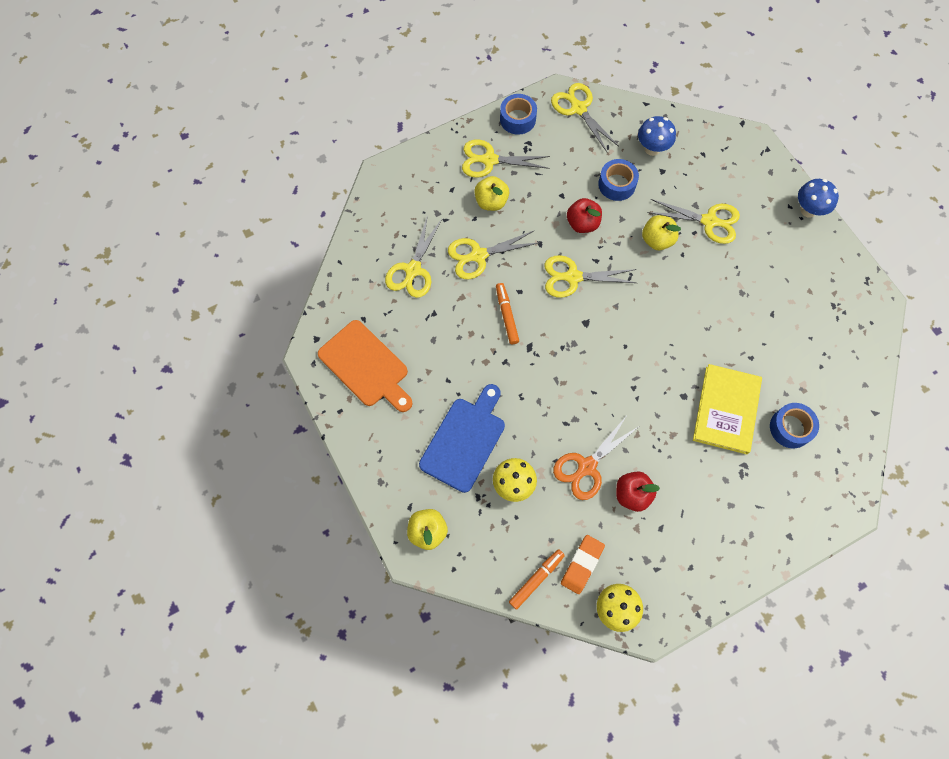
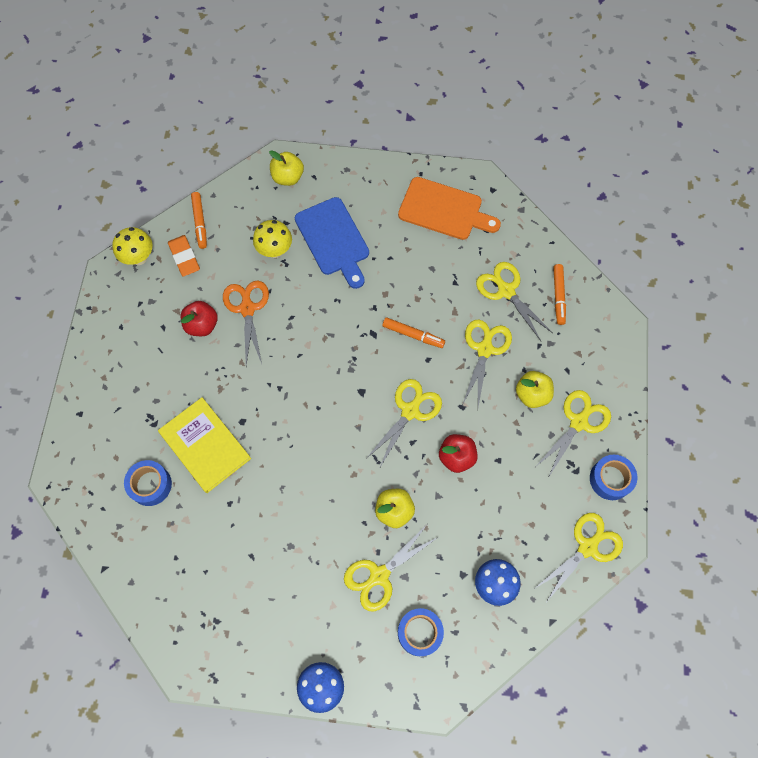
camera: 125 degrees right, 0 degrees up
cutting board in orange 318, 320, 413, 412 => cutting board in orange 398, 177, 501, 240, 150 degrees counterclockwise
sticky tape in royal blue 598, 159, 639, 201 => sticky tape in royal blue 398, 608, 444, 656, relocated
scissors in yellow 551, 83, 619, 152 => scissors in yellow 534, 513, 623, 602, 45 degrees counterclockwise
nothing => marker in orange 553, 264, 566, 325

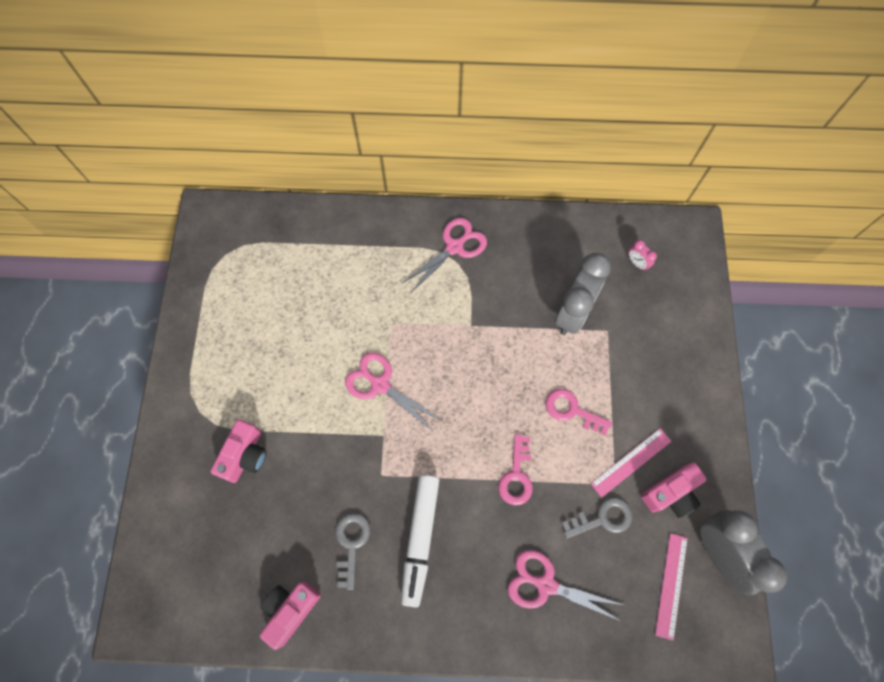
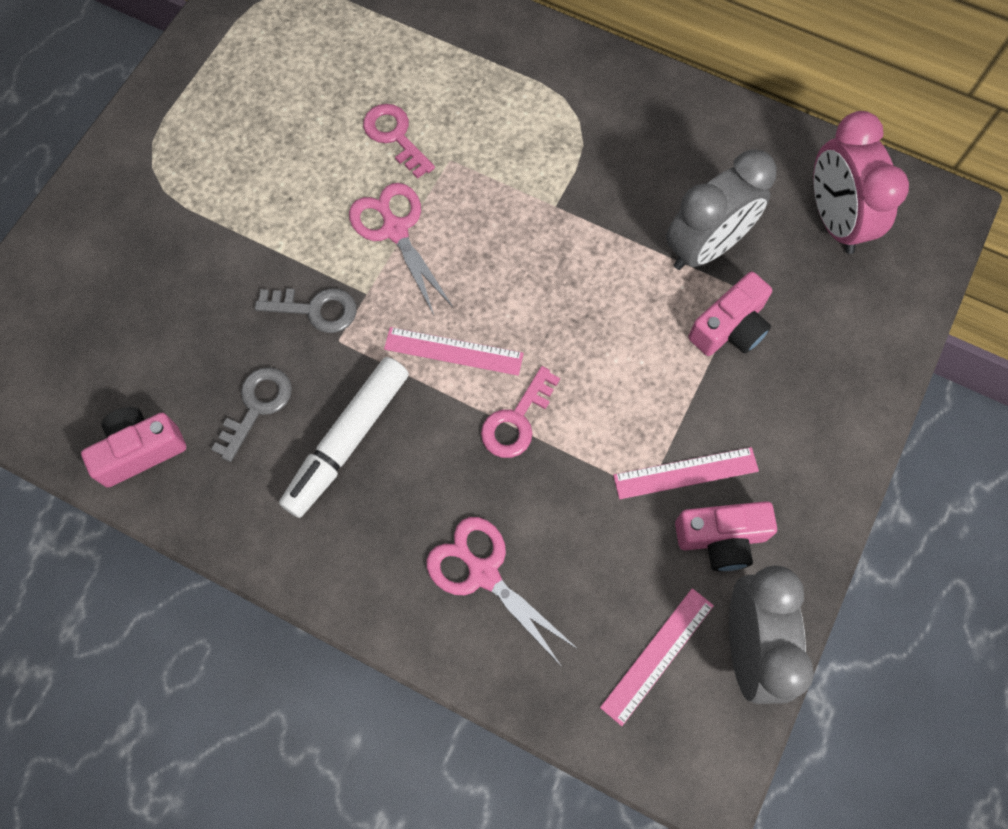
camera: 25 degrees right, 0 degrees up
key in ash-grey 562, 497, 632, 539 => key in ash-grey 255, 288, 357, 333, relocated
key in pink 545, 389, 612, 435 => key in pink 363, 104, 435, 179, relocated
nothing => measuring stick in pink 384, 327, 524, 376
photo camera in pink 211, 419, 267, 483 => photo camera in pink 688, 272, 772, 356, relocated
bedside clock in pink 628, 240, 657, 271 => bedside clock in pink 813, 111, 909, 254, x2.45
scissors in pink 401, 218, 487, 292 => nothing

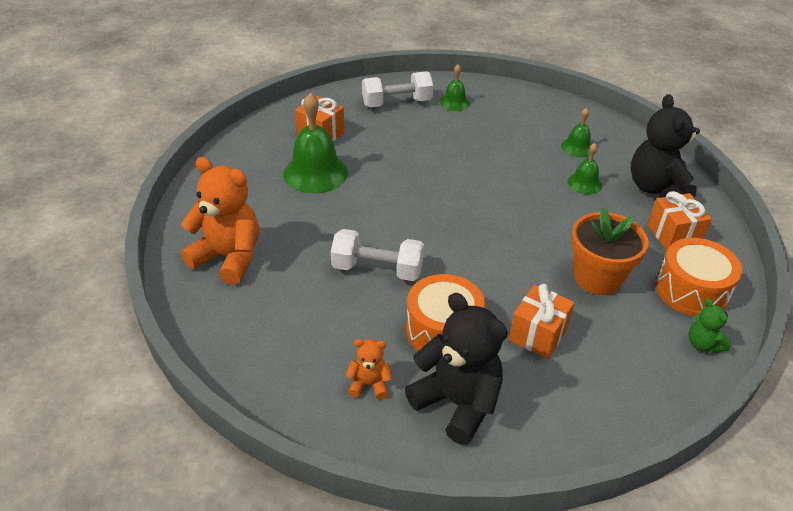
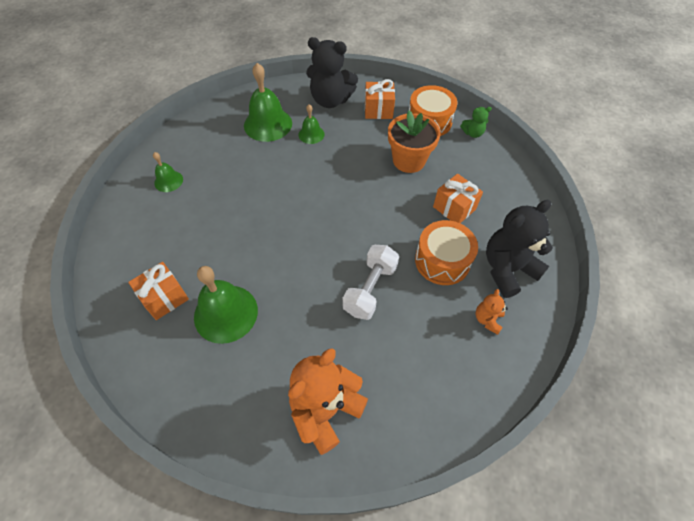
camera: 75 degrees left, 15 degrees up
bell in emerald 561, 108, 592, 157 => bell in emerald 244, 63, 292, 142, x1.88
free weight in snow-white 362, 71, 433, 107 => nothing

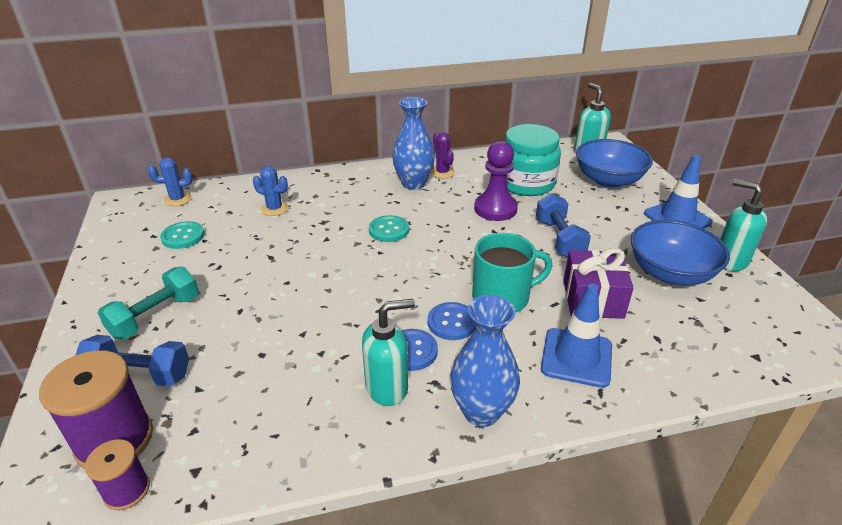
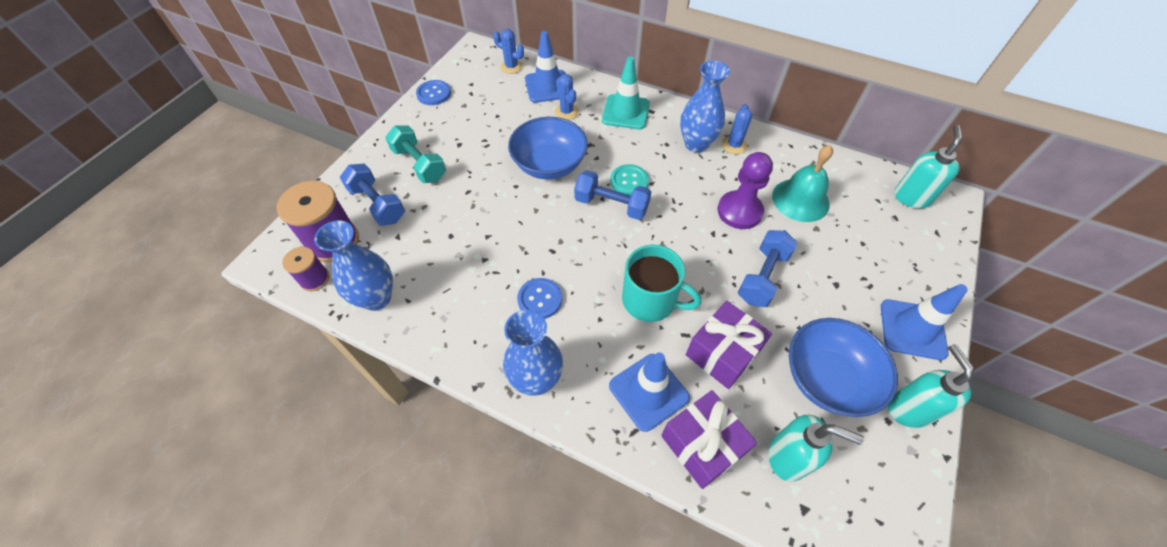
camera: 40 degrees right, 20 degrees up
nothing => flower vase in royal blue 314, 220, 393, 311
free weight in aqua 98, 267, 199, 339 => free weight in aqua 385, 125, 446, 183, 60 degrees clockwise
shirt button in royal blue 428, 302, 477, 340 => shirt button in royal blue 416, 80, 451, 105, relocated
deep dish in royal blue 576, 139, 653, 188 => deep dish in royal blue 508, 117, 588, 179, relocated
nothing => safety cone in royal blue 525, 31, 566, 103
nothing => free weight in royal blue 574, 170, 651, 220
nothing => safety cone in aqua 602, 56, 650, 129
nothing => gift in royal purple 661, 390, 757, 489
prickly plant in royal purple 431, 132, 455, 178 => prickly plant in royal blue 722, 104, 752, 154
soap dispenser in aqua 362, 299, 415, 406 => soap dispenser in aqua 768, 415, 864, 482, relocated
jar in aqua 505, 124, 561, 196 => bell in aqua 772, 145, 833, 222
shirt button in aqua 160, 221, 205, 249 => nothing

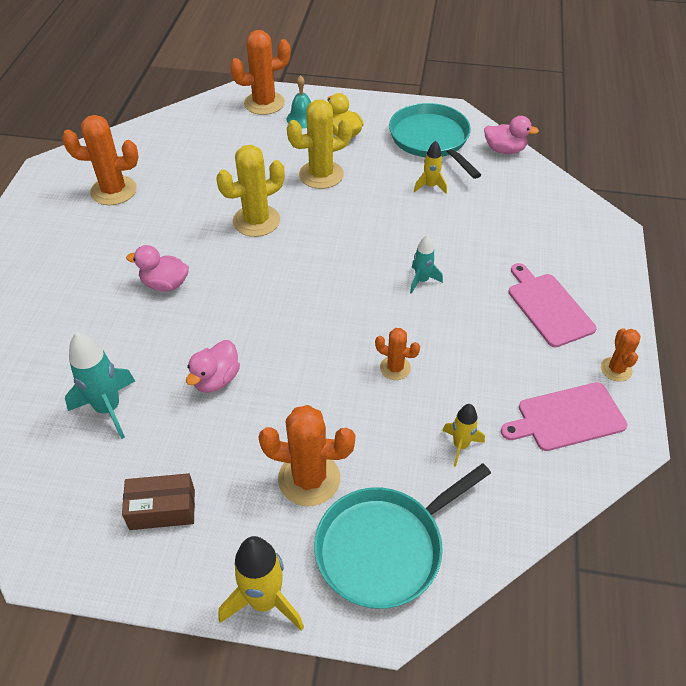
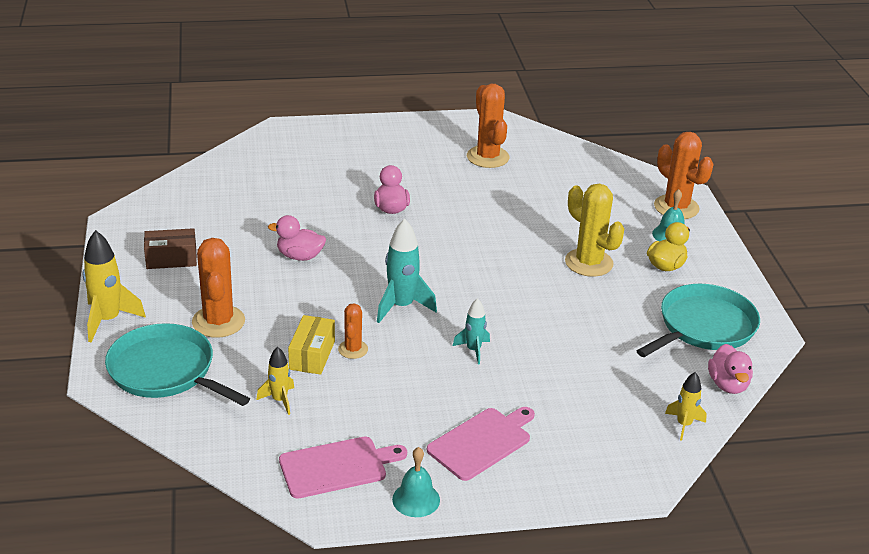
camera: 70 degrees right, 15 degrees down
package in russet 122, 473, 195, 530 => package in russet 144, 228, 197, 269, 75 degrees counterclockwise
cutting board in pink 501, 382, 627, 451 => cutting board in pink 279, 436, 407, 498, 105 degrees clockwise
nothing => package in yellow 288, 315, 335, 375
rocket in aqua 65, 332, 135, 439 => rocket in aqua 377, 219, 437, 323, relocated
prickly plant in orange 601, 328, 641, 382 => bell in aqua 392, 447, 440, 517
rocket in yellow 414, 141, 447, 194 => rocket in yellow 665, 372, 707, 441, relocated
prickly plant in yellow 216, 145, 285, 237 => nothing

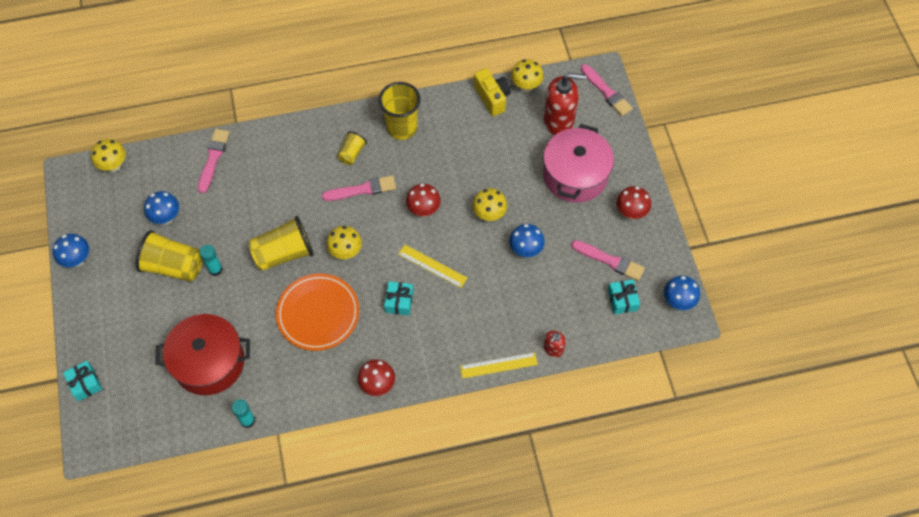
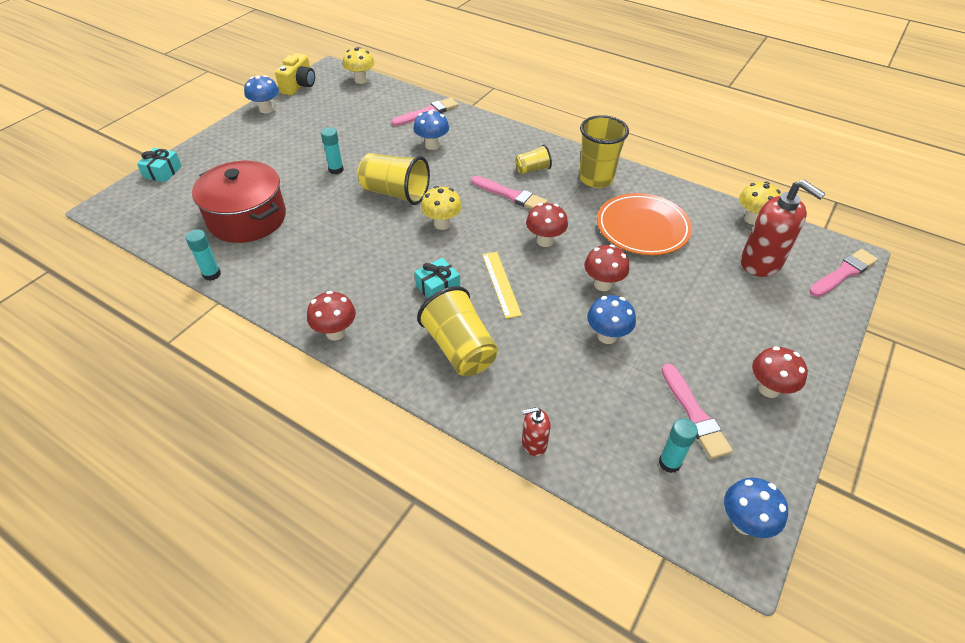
camera: 45 degrees right, 15 degrees down
photo camera in yellow 474, 68, 511, 116 => photo camera in yellow 275, 53, 315, 95, relocated
mushroom in royal blue 144, 191, 179, 224 => mushroom in royal blue 413, 109, 449, 150, relocated
beaker in yellow 136, 230, 203, 282 => beaker in yellow 417, 286, 498, 376, relocated
mushroom in yellow 473, 188, 507, 221 => mushroom in scarlet 584, 244, 630, 291
flat dish in orange 276, 273, 360, 351 => flat dish in orange 597, 193, 692, 255, relocated
gift in aqua 608, 280, 640, 314 => stick of glue in aqua 659, 418, 698, 473
paintbrush in pink 581, 64, 633, 116 => paintbrush in pink 809, 249, 878, 297, 135 degrees counterclockwise
measuring stick in yellow 460, 352, 538, 379 => nothing
pot in pink 543, 124, 614, 203 => nothing

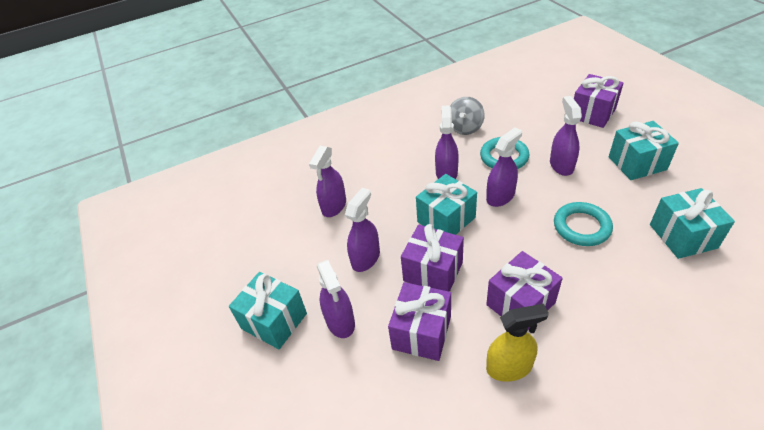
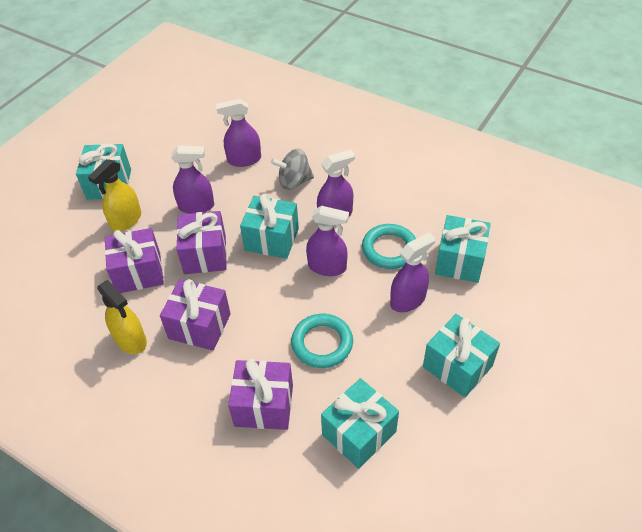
camera: 55 degrees right, 5 degrees up
spray cleaner in royal purple 317, 260, 355, 338 => spray cleaner in yellow 88, 159, 141, 231
gift in royal purple 574, 74, 624, 128 => gift in royal purple 228, 359, 293, 430, relocated
toy top in ash-grey 450, 97, 485, 135 => toy top in ash-grey 271, 148, 314, 190, relocated
nothing => gift in aqua 435, 215, 491, 283

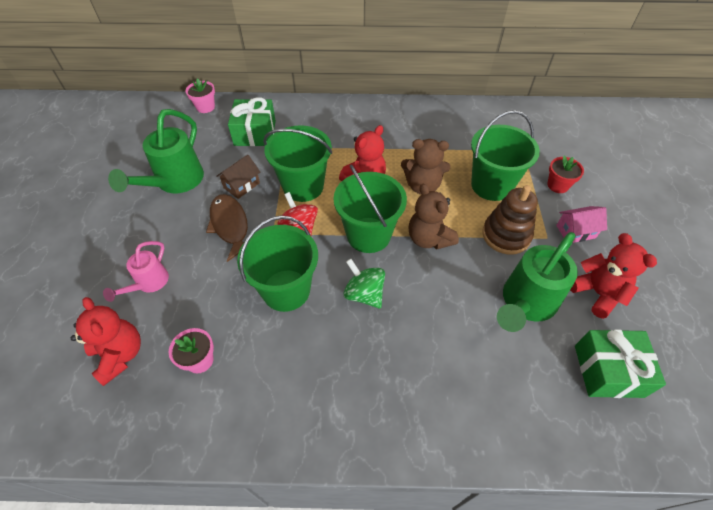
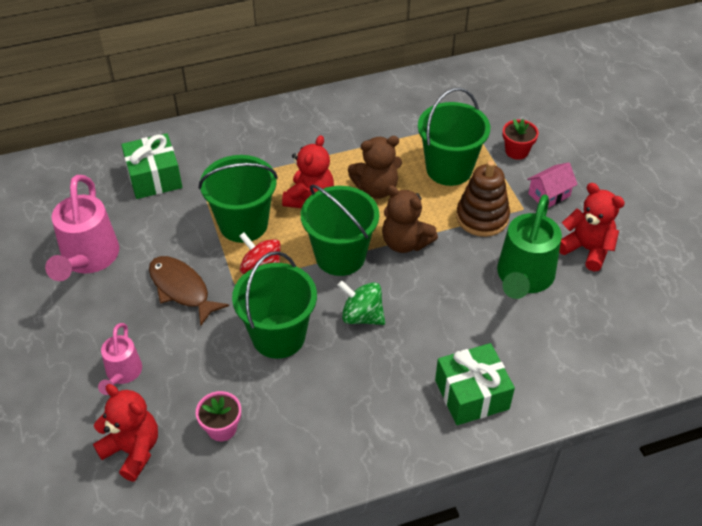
camera: 20 degrees left, 5 degrees down
watering pot in emerald 108, 109, 204, 193 => watering pot in pink 45, 175, 119, 281
gift in emerald 575, 330, 666, 398 => gift in emerald 435, 343, 515, 425, relocated
flower pot in pink 186, 78, 215, 113 => nothing
cottage in russet 216, 155, 260, 199 => nothing

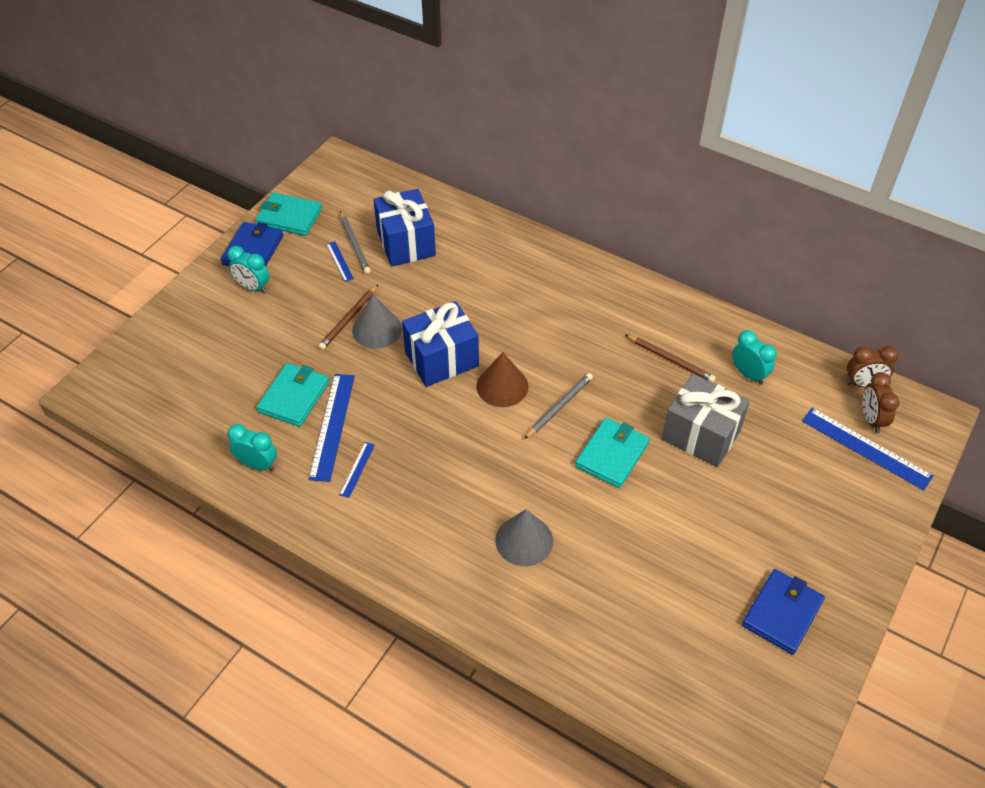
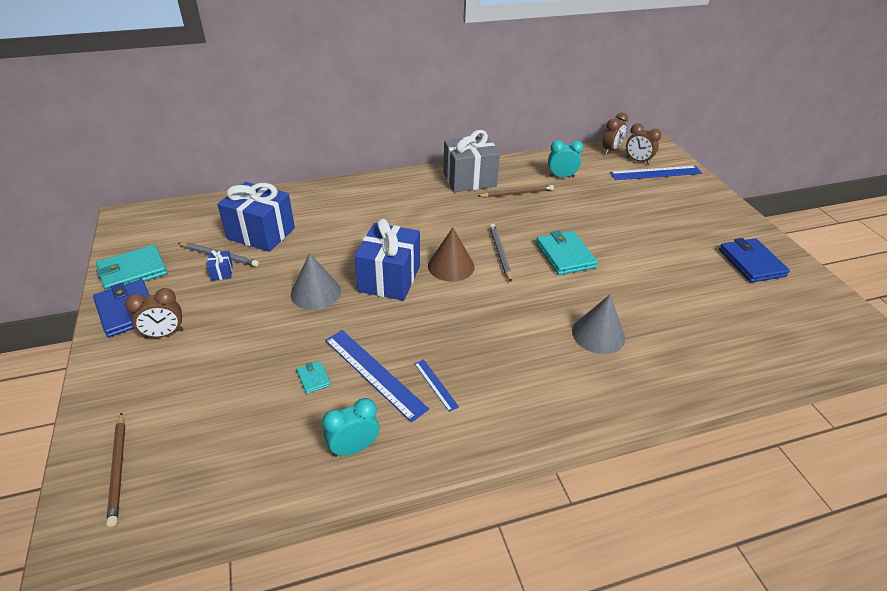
camera: 50 degrees left, 10 degrees down
lead pencil in russet 318, 285, 378, 350 => lead pencil in russet 106, 412, 125, 527, relocated
bedside clock in aqua 227, 246, 269, 293 => bedside clock in russet 125, 288, 183, 339
measuring stick in royal blue 327, 241, 354, 282 => gift in royal blue 207, 250, 233, 281
wallet in aqua 257, 363, 329, 427 => wallet in aqua 297, 361, 331, 394, x0.47
gift in ash-grey 662, 374, 750, 467 => gift in ash-grey 443, 130, 500, 192, relocated

